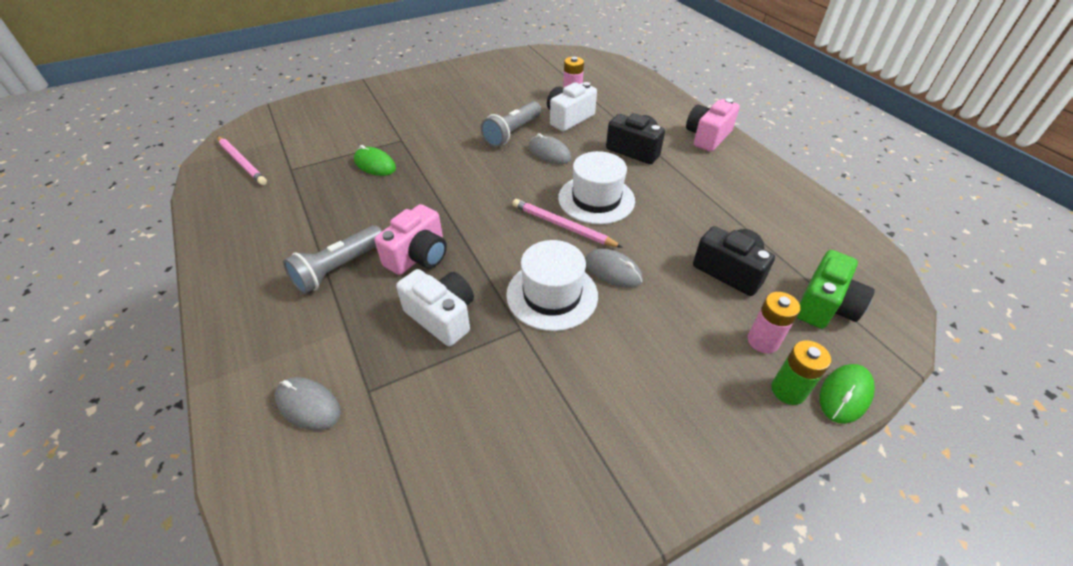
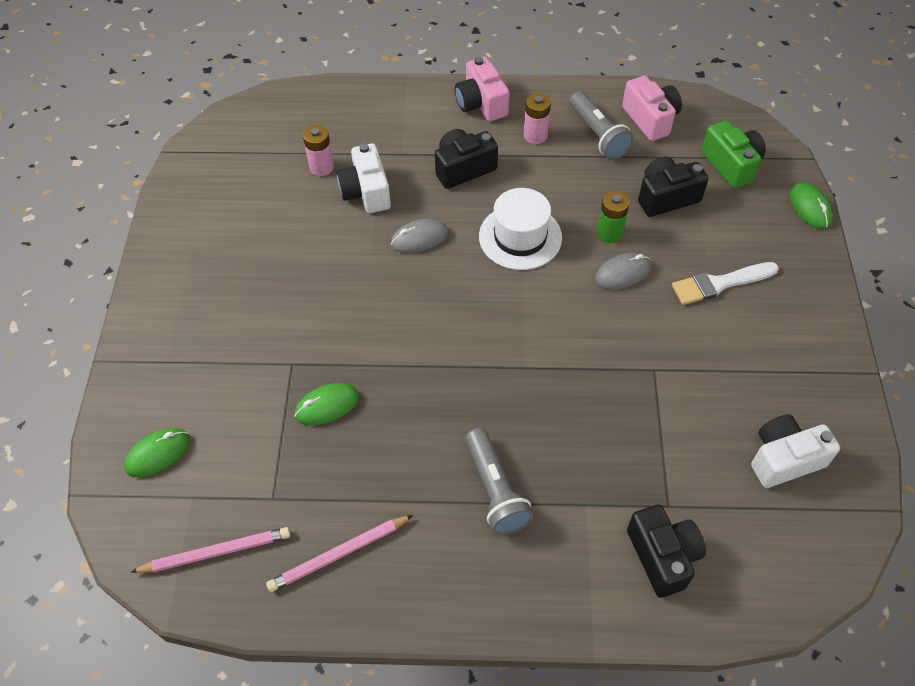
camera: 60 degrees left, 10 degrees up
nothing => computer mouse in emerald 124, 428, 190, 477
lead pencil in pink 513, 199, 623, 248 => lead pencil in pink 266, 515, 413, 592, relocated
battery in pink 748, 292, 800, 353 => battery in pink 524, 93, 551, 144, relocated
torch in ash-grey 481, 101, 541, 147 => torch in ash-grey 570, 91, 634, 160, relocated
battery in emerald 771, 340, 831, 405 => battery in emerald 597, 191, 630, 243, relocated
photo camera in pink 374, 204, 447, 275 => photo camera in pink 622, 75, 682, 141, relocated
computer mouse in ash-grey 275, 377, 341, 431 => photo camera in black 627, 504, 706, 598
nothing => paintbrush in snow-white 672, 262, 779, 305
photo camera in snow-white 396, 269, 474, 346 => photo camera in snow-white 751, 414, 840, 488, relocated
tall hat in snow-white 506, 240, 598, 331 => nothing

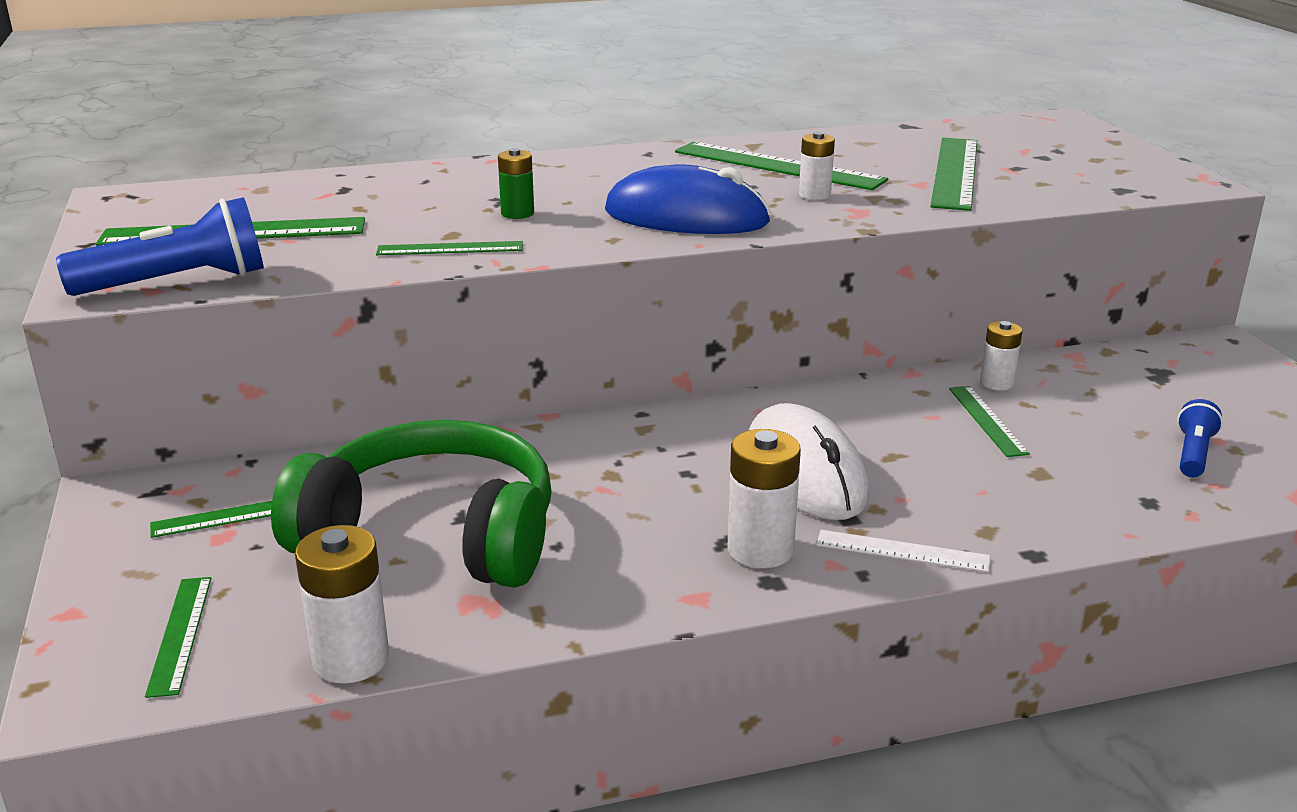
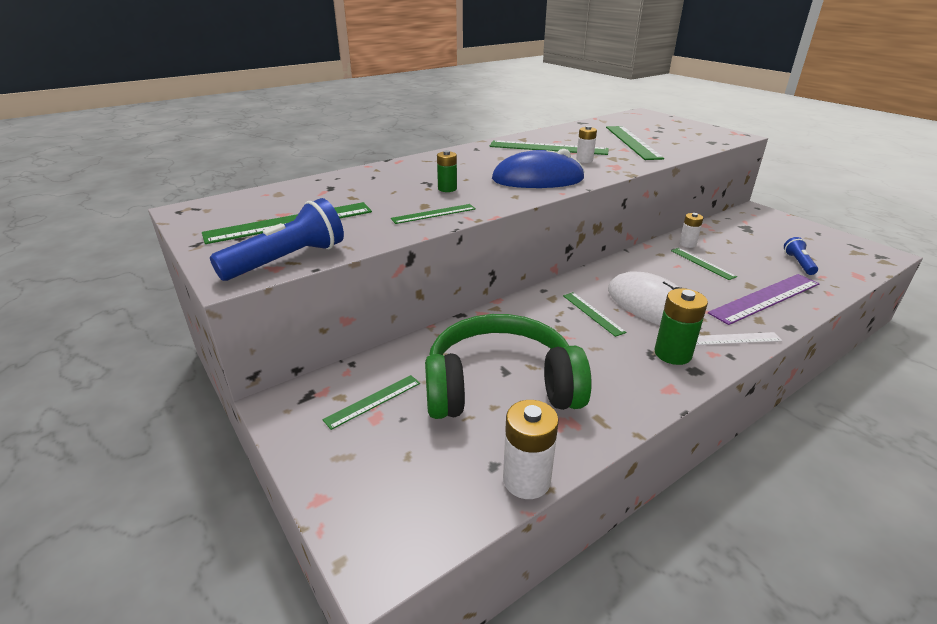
camera: 20 degrees left, 5 degrees up
measuring stick in emerald 145, 577, 211, 698 => measuring stick in emerald 563, 292, 626, 337, relocated
battery in snow-white 728, 429, 801, 568 => battery in emerald 655, 288, 708, 365
nothing => measuring stick in royal purple 708, 274, 820, 325

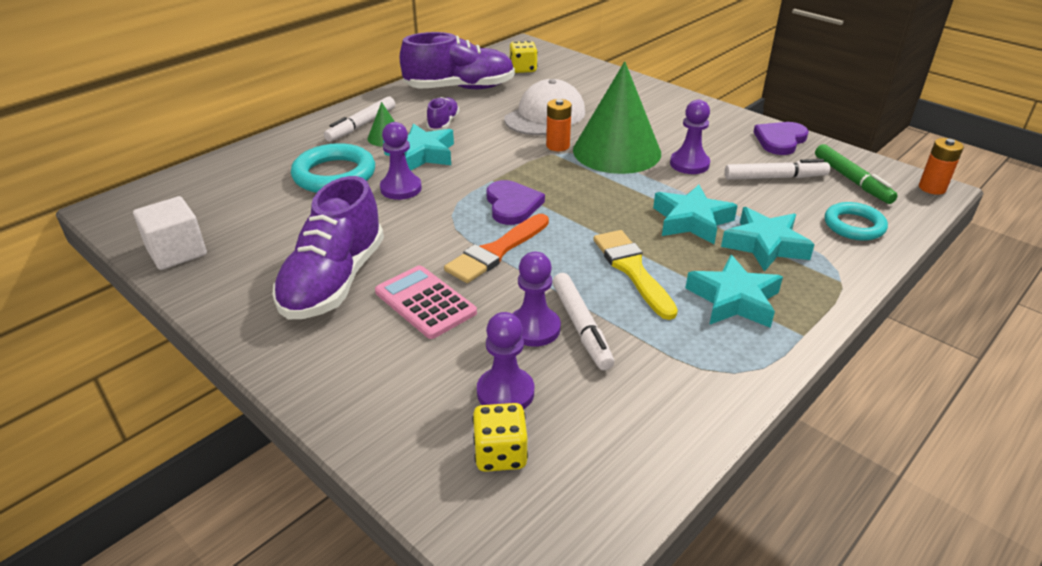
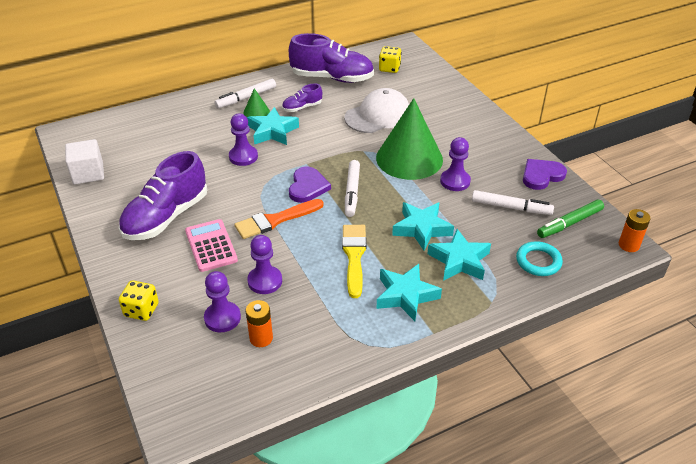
camera: 20 degrees right, 5 degrees up
die in yellow 472, 403, 528, 472 => die in yellow 119, 280, 159, 321, relocated
battery in orange 546, 99, 572, 151 => battery in orange 246, 300, 273, 347, relocated
sneaker in royal purple 426, 97, 460, 131 => sneaker in royal purple 282, 83, 322, 112, 150 degrees counterclockwise
marker in snow-white 553, 273, 614, 370 => marker in snow-white 345, 160, 360, 217, relocated
marker in emerald 815, 144, 898, 204 => marker in emerald 537, 200, 604, 238, 60 degrees clockwise
ring in aqua 291, 143, 375, 193 => nothing

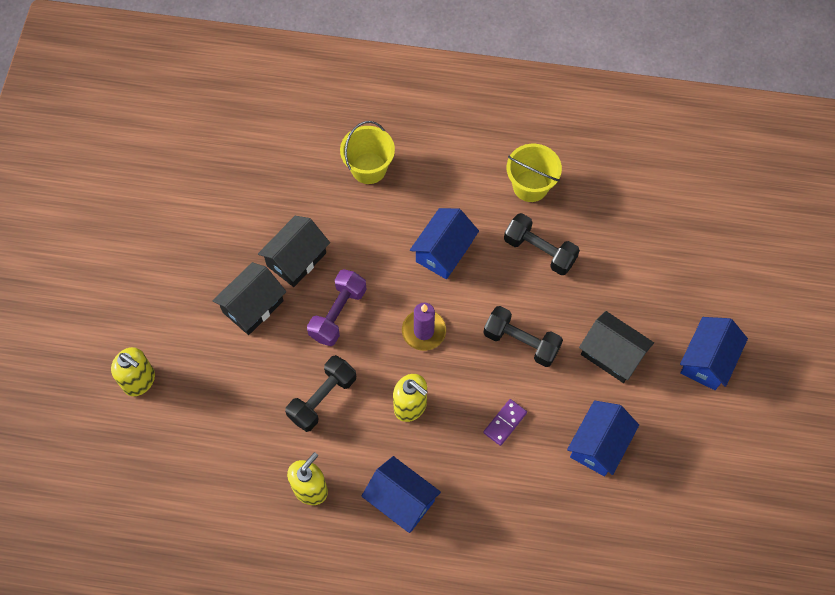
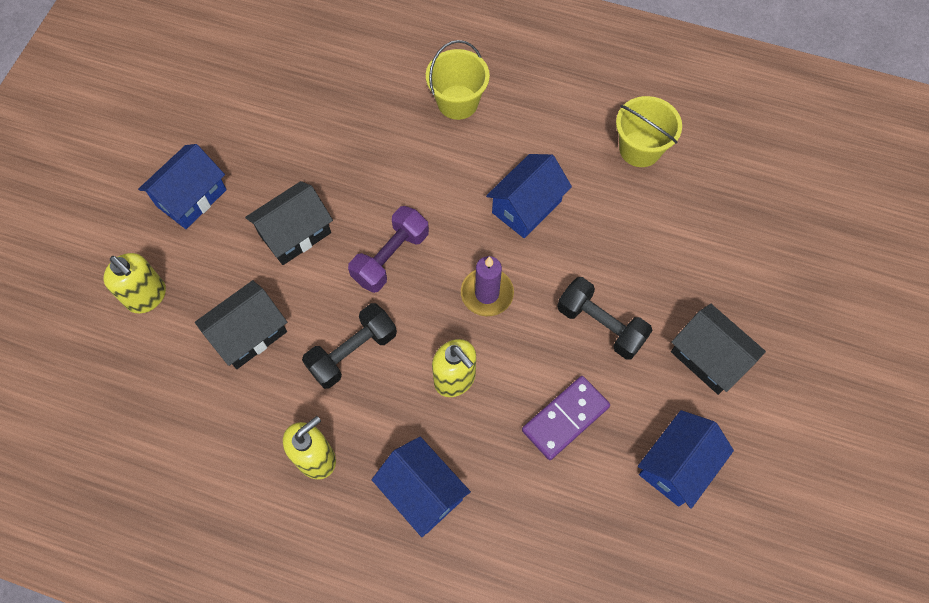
camera: 10 degrees right, 0 degrees up
cottage in royal blue 680, 317, 748, 390 => cottage in royal blue 138, 144, 227, 229, relocated
cottage in black 258, 216, 330, 287 => cottage in black 195, 280, 287, 369, relocated
domino piece in royal purple 483, 399, 527, 446 => domino piece in royal purple 522, 376, 610, 460, x1.53
free weight in black 504, 213, 580, 275 => nothing

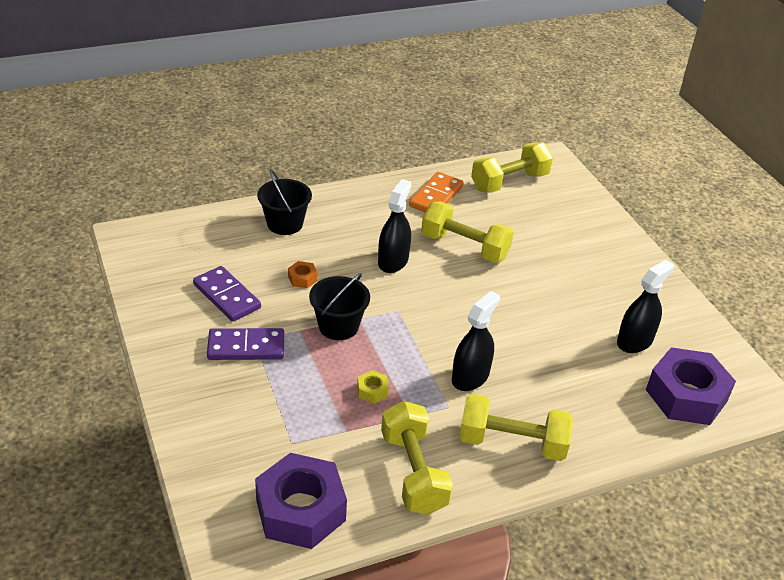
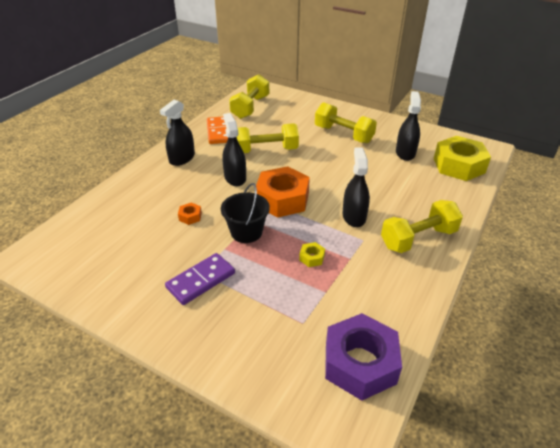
camera: 35 degrees left, 0 degrees up
nothing => spray cleaner in black 160, 100, 195, 166
nothing => hex nut in orange 256, 166, 310, 218
free weight in yellow 381, 401, 453, 515 => free weight in yellow 315, 102, 377, 143, relocated
hex nut in royal purple 646, 347, 736, 425 => hex nut in yellow 434, 136, 491, 181
domino piece in royal purple 193, 266, 261, 322 => nothing
bucket in black 257, 170, 312, 235 => nothing

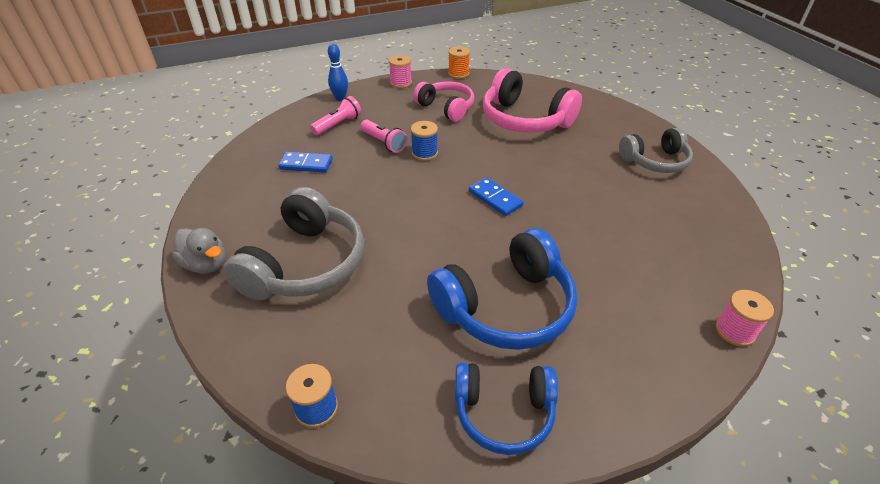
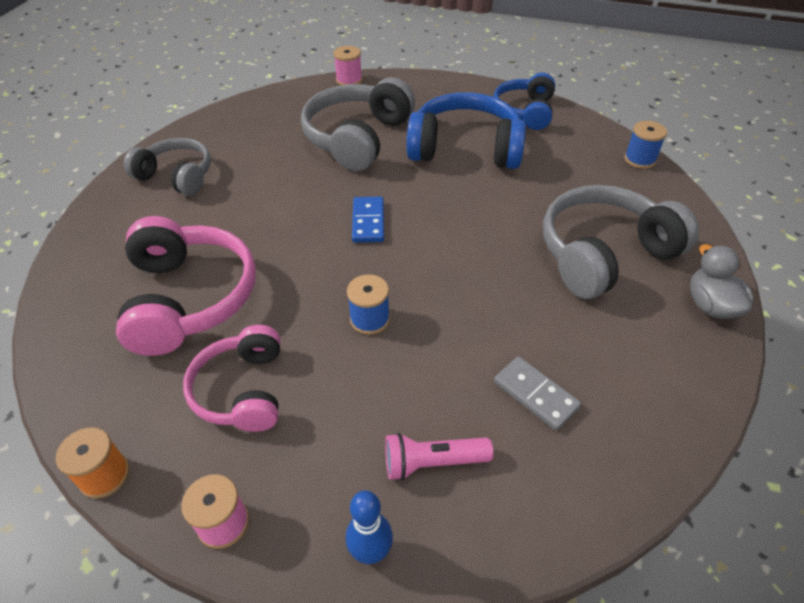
camera: 140 degrees left, 5 degrees up
nothing => headset in ash-grey 301, 77, 415, 171
headset in royal blue 455, 362, 558, 455 => headset in royal blue 493, 73, 555, 130, 120 degrees counterclockwise
domino piece in royal blue 278, 152, 333, 173 => domino piece in ash-grey 494, 356, 581, 431
torch in pink 360, 120, 407, 153 => nothing

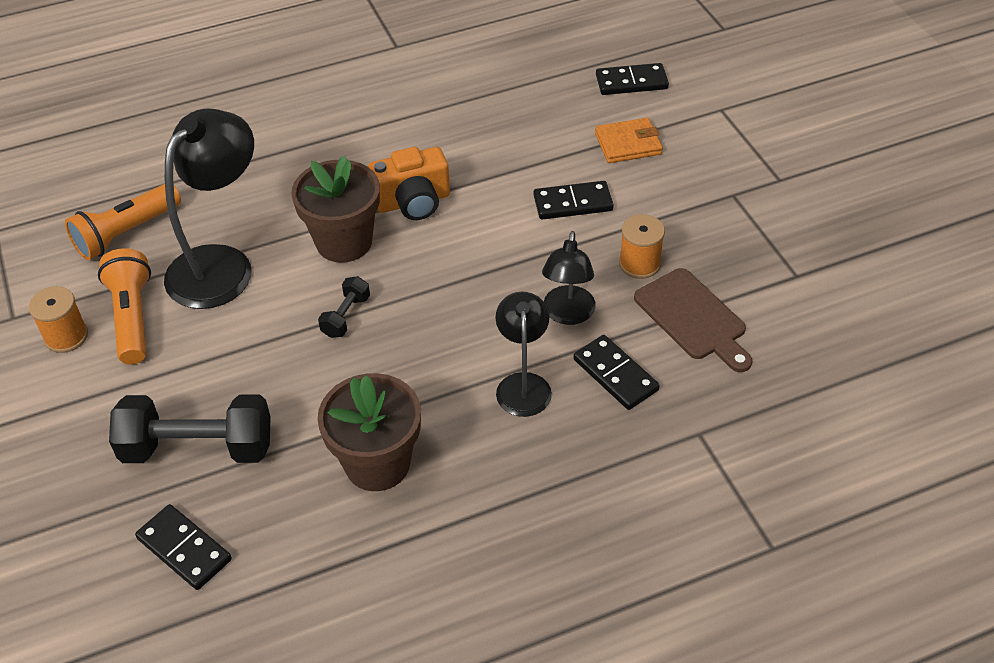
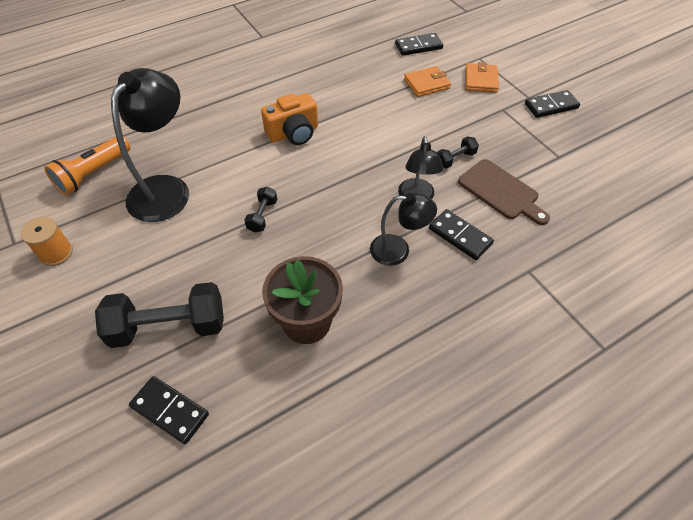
camera: 10 degrees left, 5 degrees up
reading lamp in black 496, 292, 552, 417 => reading lamp in black 370, 193, 437, 266, 105 degrees clockwise
spool in orange 619, 214, 665, 279 => free weight in black 437, 136, 479, 169
nothing => wallet in orange 465, 62, 499, 93
domino piece in black 533, 181, 614, 220 => domino piece in black 525, 90, 580, 118, relocated
torch in orange 98, 248, 151, 364 => nothing
flower pot in russet 291, 155, 380, 263 => nothing

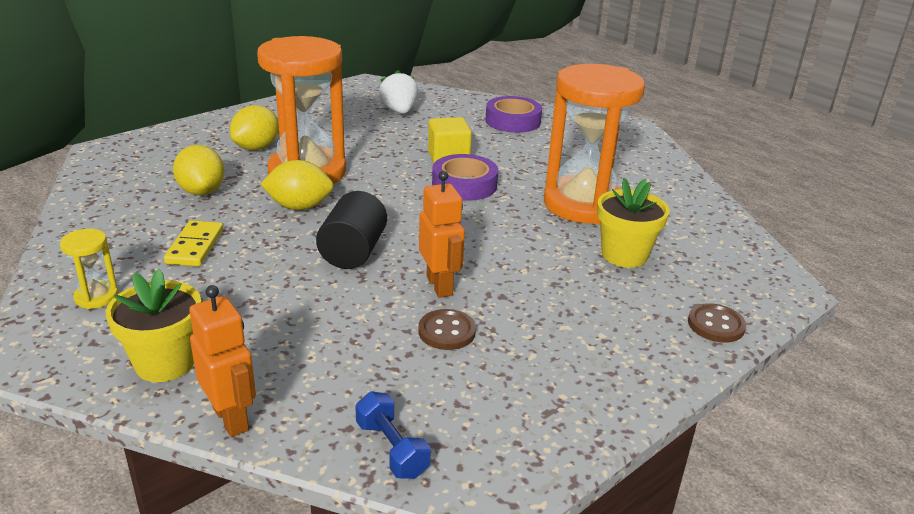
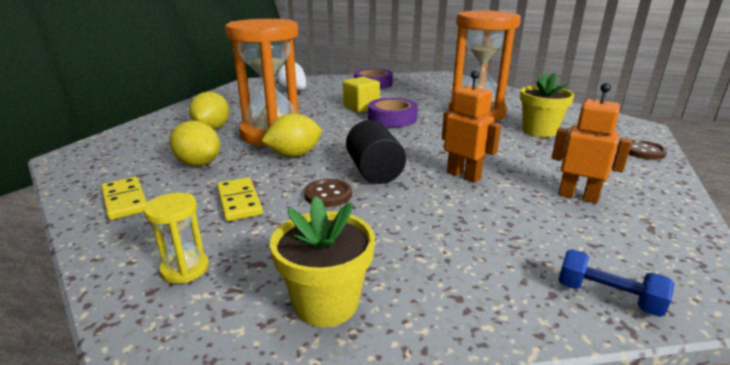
camera: 25 degrees left, 5 degrees down
nothing => domino piece in yellow 101, 177, 147, 220
shirt button in russet 418, 309, 476, 350 => shirt button in russet 304, 179, 352, 207, relocated
robot in orange 189, 285, 256, 437 => robot in orange 551, 83, 632, 203, relocated

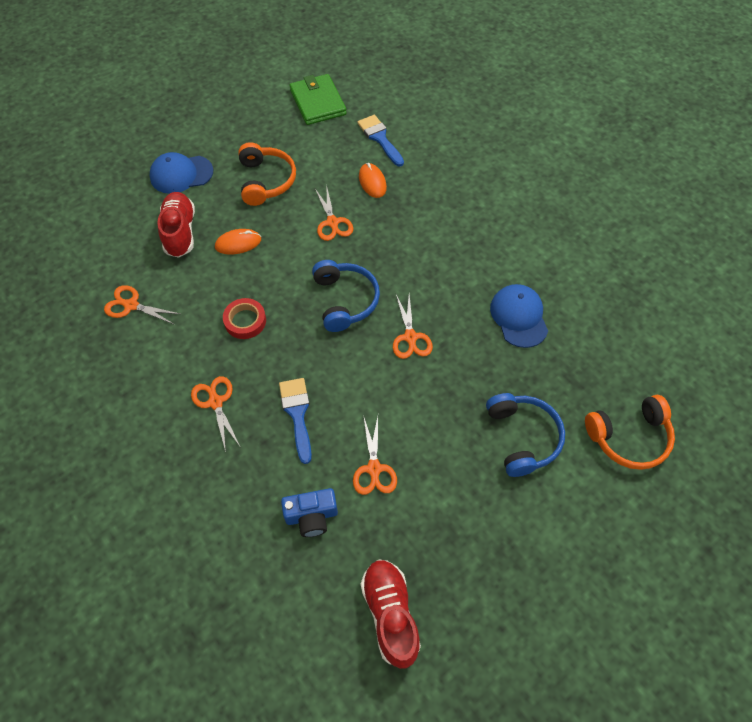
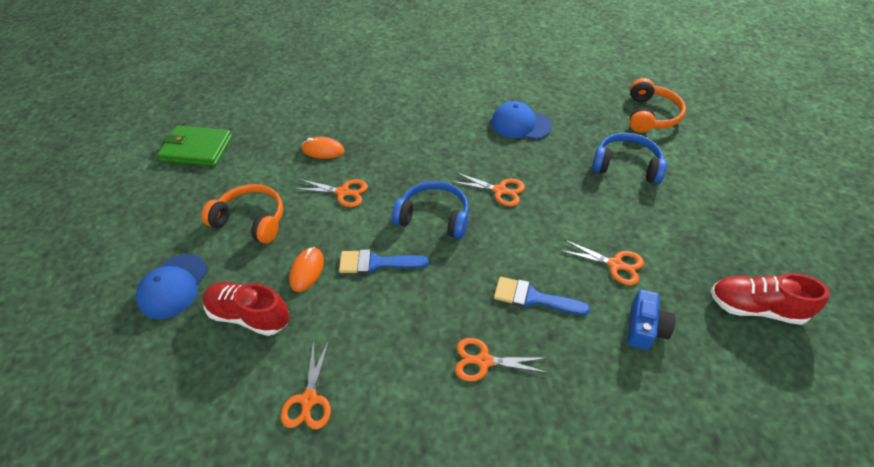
camera: 60 degrees left, 10 degrees down
scissors in orange 104, 285, 180, 325 => scissors in orange 281, 339, 331, 429, 45 degrees counterclockwise
paintbrush in royal blue 357, 115, 404, 167 => paintbrush in royal blue 339, 249, 429, 274, relocated
sticky tape in scarlet 223, 298, 266, 339 => nothing

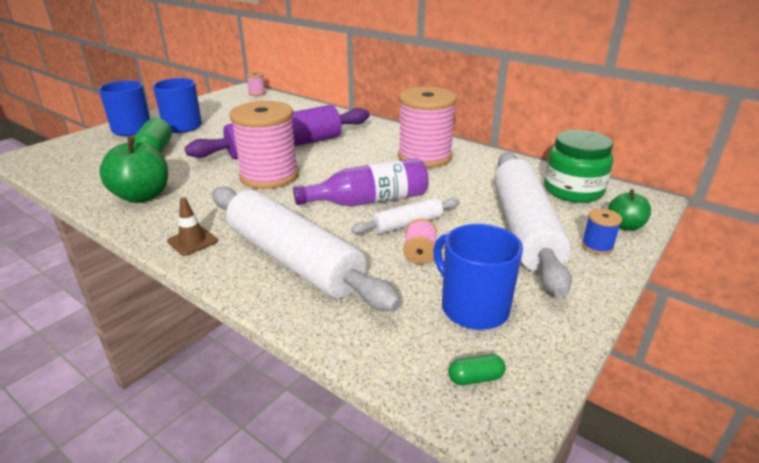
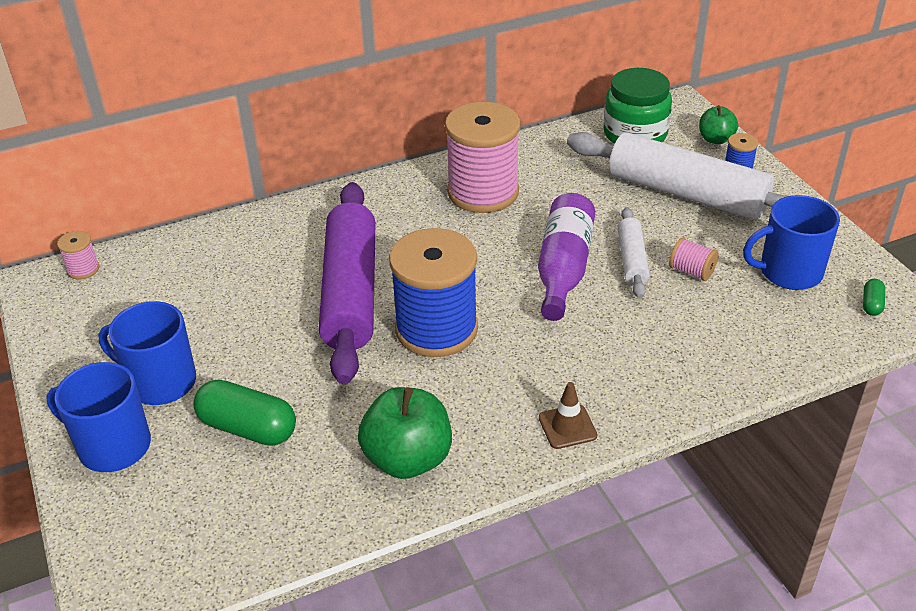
camera: 60 degrees left, 10 degrees up
spool in pink 229, 101, 299, 189 => spool in royal blue 389, 228, 478, 357
dough roller in snow-white 212, 186, 401, 311 => nothing

